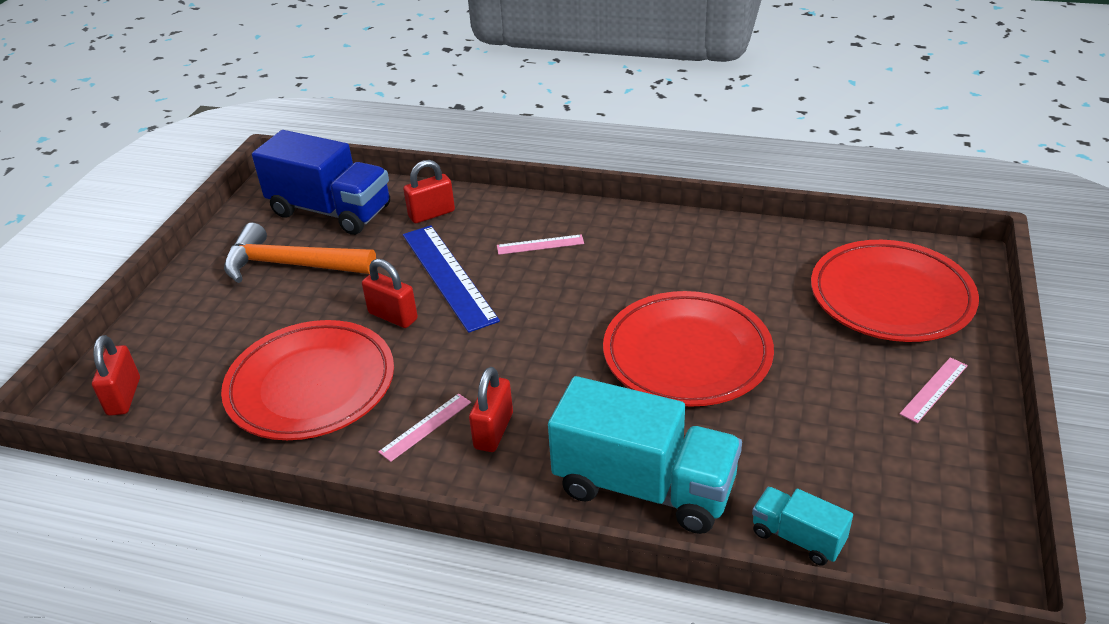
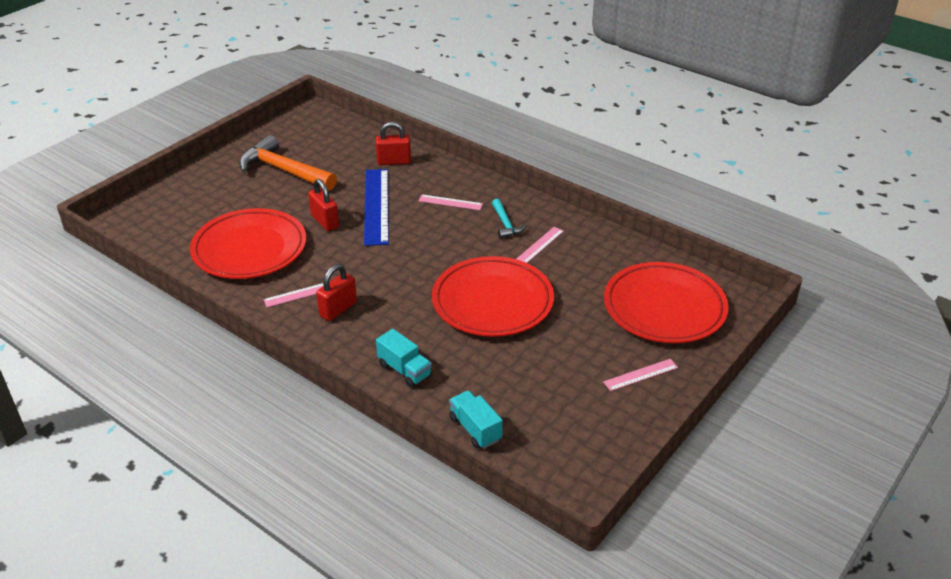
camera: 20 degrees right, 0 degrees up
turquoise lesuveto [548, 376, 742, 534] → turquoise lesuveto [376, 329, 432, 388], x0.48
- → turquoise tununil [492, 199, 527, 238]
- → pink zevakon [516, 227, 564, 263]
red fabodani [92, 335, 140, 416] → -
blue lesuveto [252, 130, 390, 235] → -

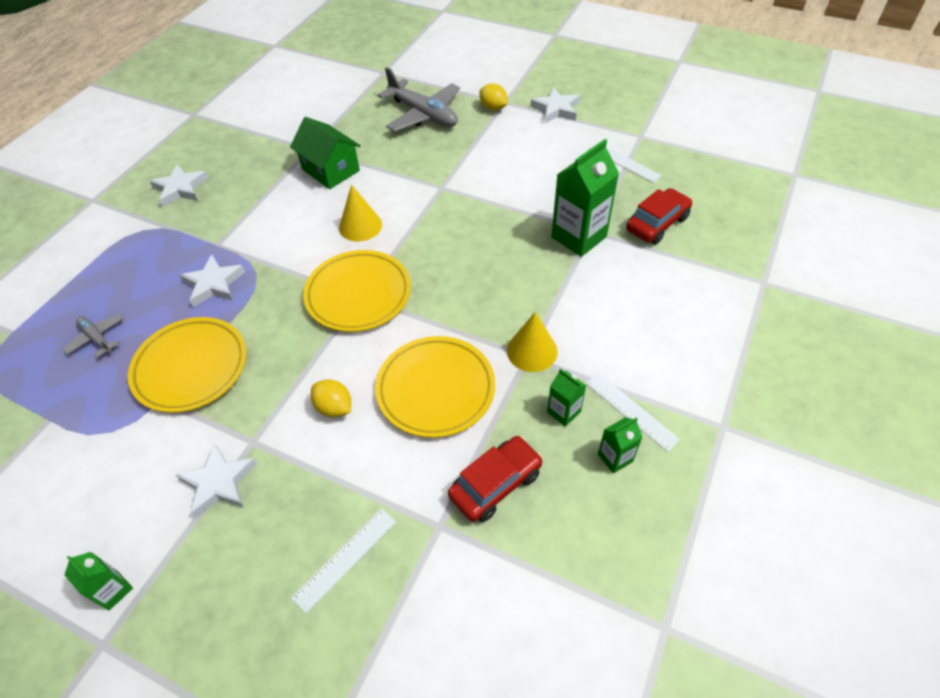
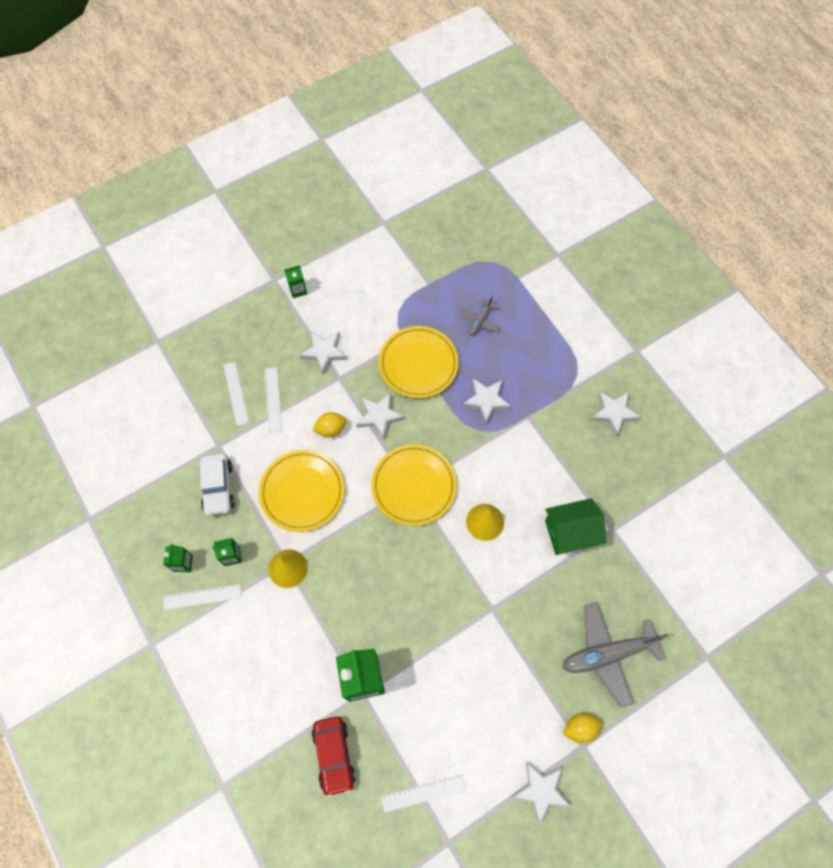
camera: 120 degrees right, 15 degrees up
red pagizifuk [448, 436, 543, 522] → white pagizifuk [199, 453, 235, 516]
- → white zevakon [265, 367, 282, 433]
- → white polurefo [356, 392, 405, 439]
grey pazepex [63, 314, 124, 358] → grey pazepex [460, 296, 501, 335], 135 degrees clockwise

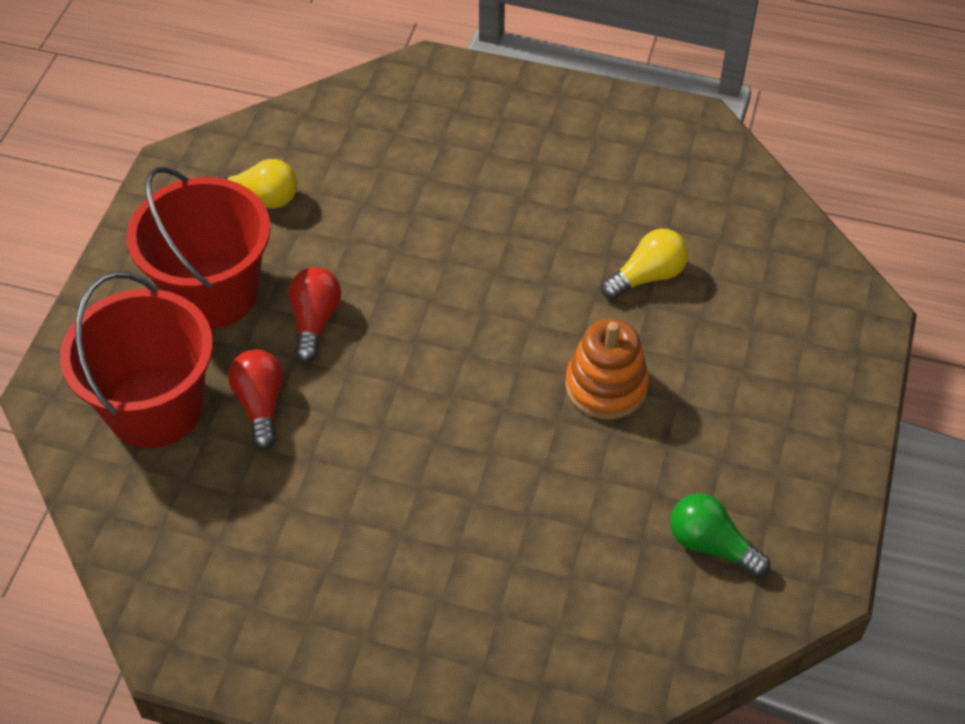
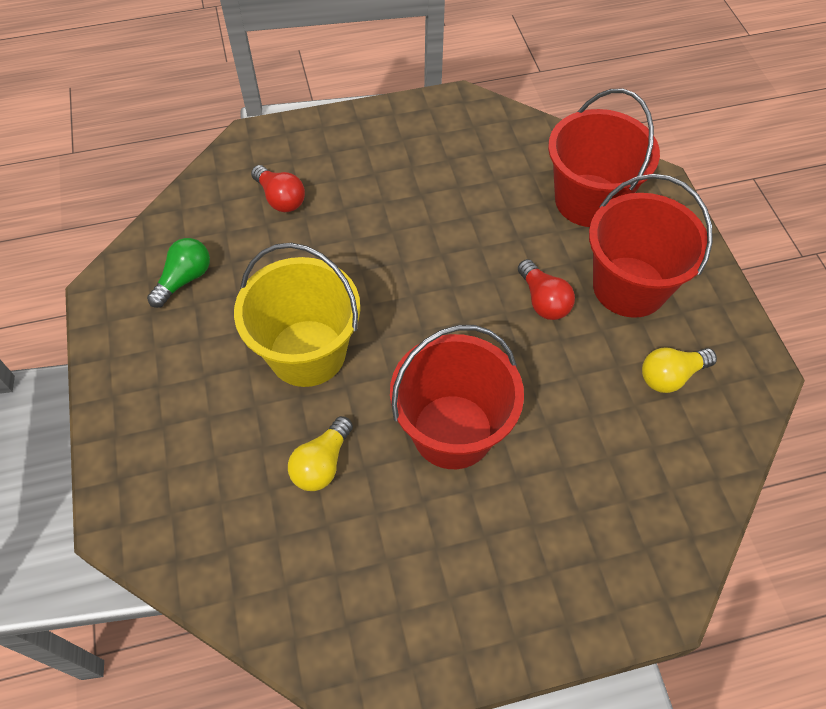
camera: 150 degrees right, 5 degrees up
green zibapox [670, 493, 770, 578] → green zibapox [147, 238, 210, 308], 60 degrees counterclockwise
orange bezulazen [565, 319, 649, 420] → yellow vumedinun [234, 243, 360, 387]
red zibapox [228, 350, 283, 450] → red zibapox [251, 165, 305, 212], moved
- → red vumedinun [390, 325, 524, 469]

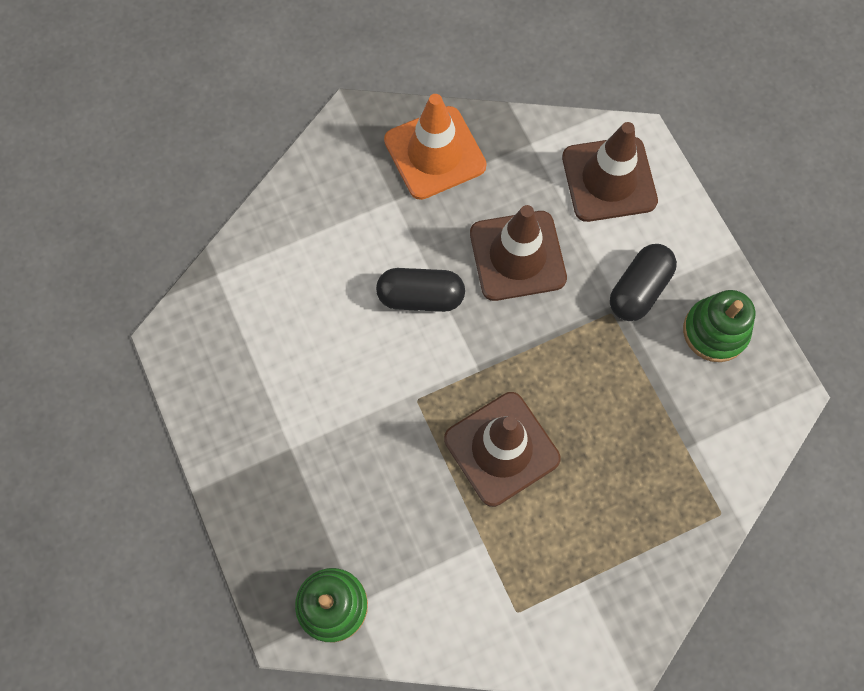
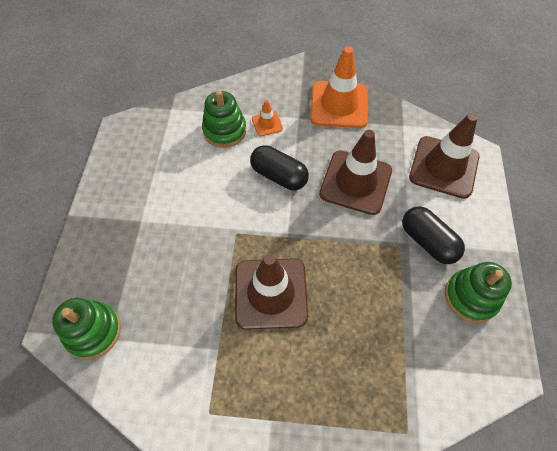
camera: 30 degrees right, 10 degrees down
- → green bezulazen [202, 90, 246, 148]
- → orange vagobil [252, 100, 283, 136]
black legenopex [610, 244, 677, 321] → black legenopex [402, 206, 465, 264], 75 degrees clockwise

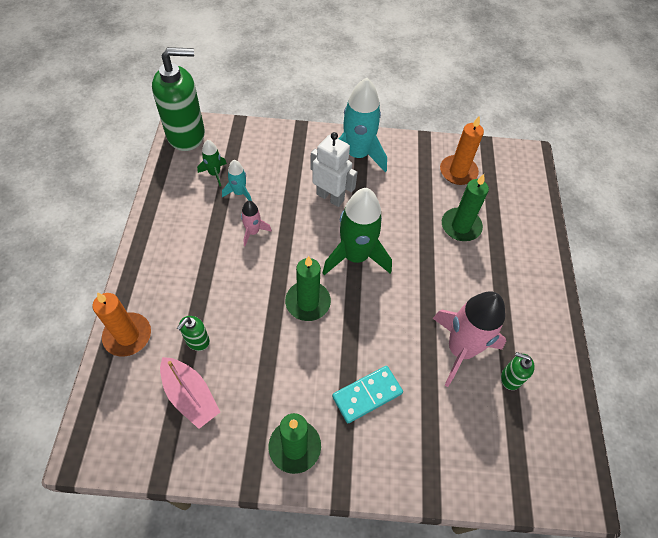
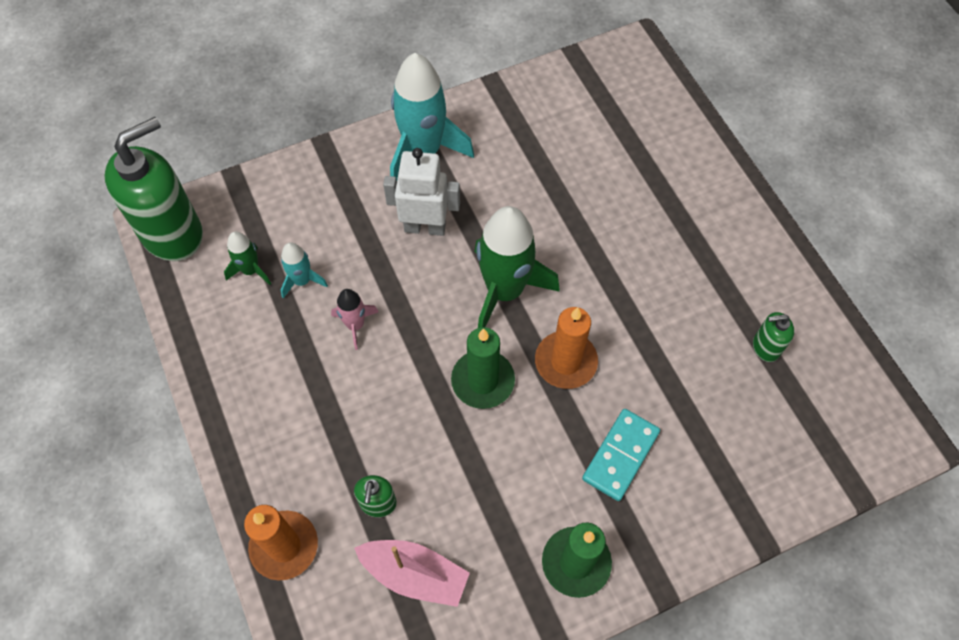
camera: 25 degrees left, 5 degrees up
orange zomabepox [440, 116, 484, 185] → orange zomabepox [535, 307, 598, 389], moved
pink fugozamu [433, 291, 506, 387] → -
green zomabepox [442, 174, 489, 241] → -

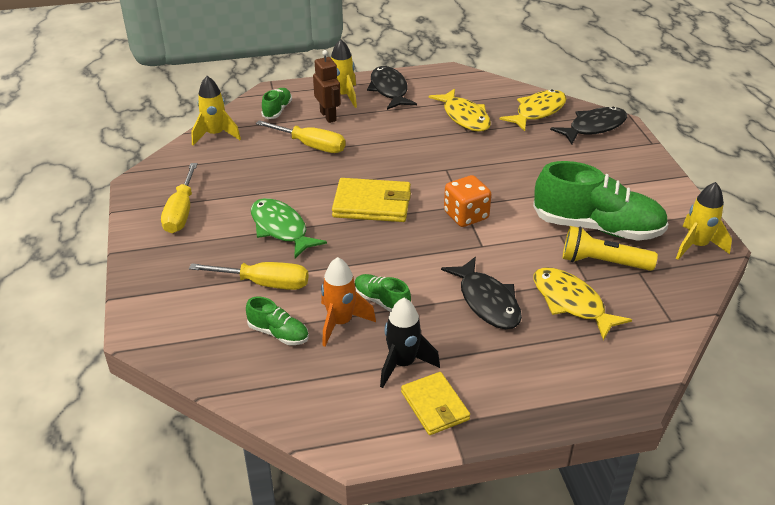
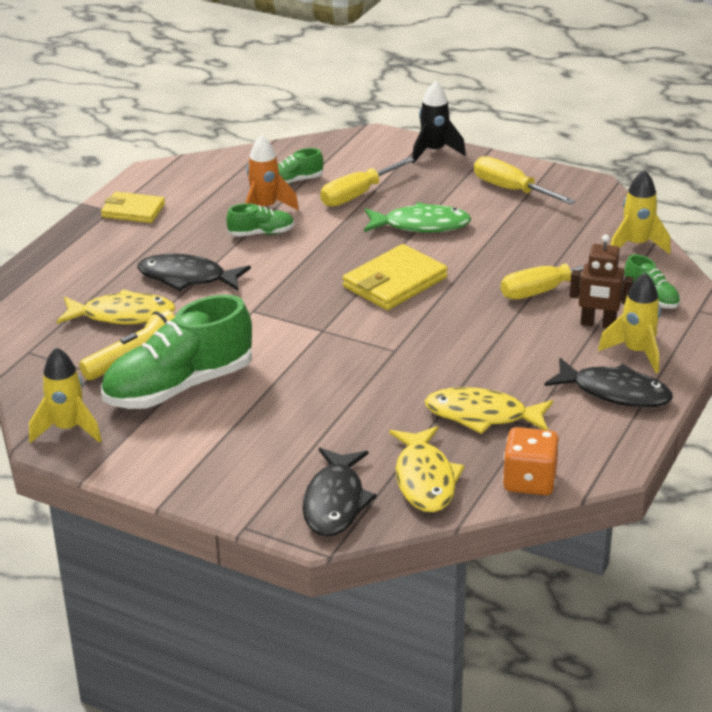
camera: 130 degrees right, 5 degrees down
black fugozamu [380, 298, 440, 388] → black fugozamu [412, 81, 466, 163], moved
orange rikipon [444, 175, 492, 227] → orange rikipon [503, 427, 560, 495], moved

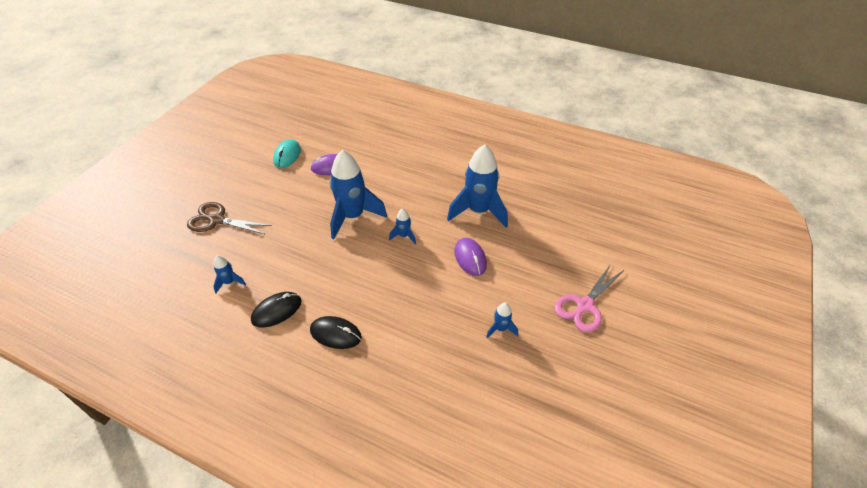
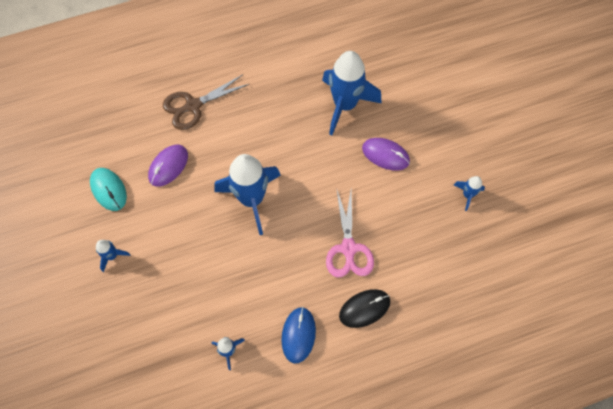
camera: 45 degrees left, 20 degrees up
blue fugozamu [389, 208, 416, 244] → blue fugozamu [96, 240, 131, 272], moved
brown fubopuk [187, 202, 272, 234] → brown fubopuk [163, 74, 249, 130], moved
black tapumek [251, 292, 302, 327] → blue tapumek [281, 307, 316, 364]
pink fubopuk [554, 264, 624, 332] → pink fubopuk [326, 188, 374, 278], moved

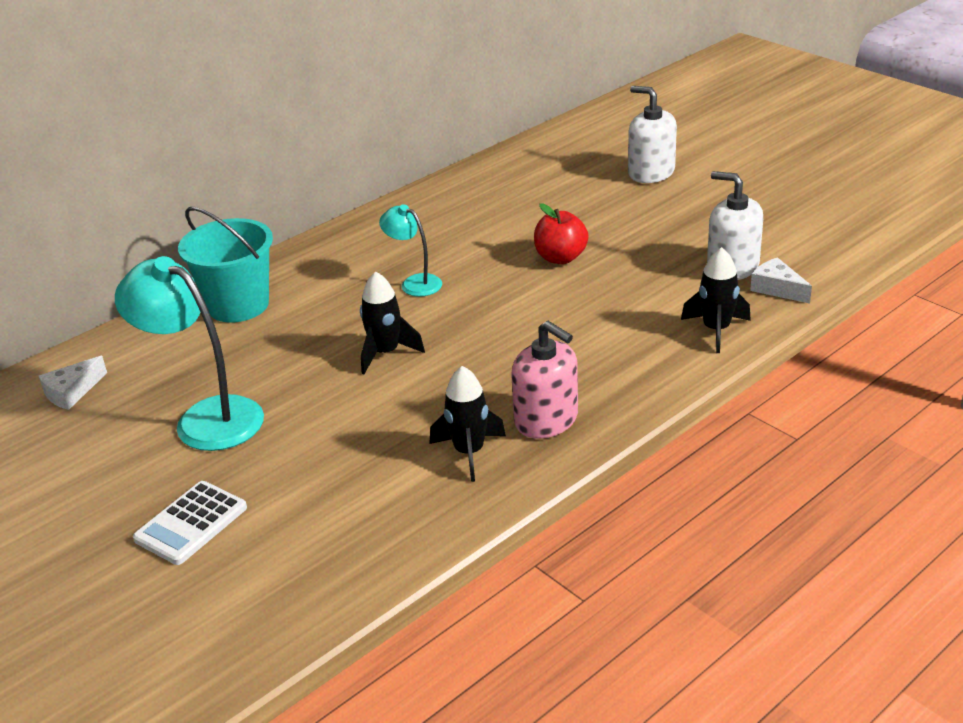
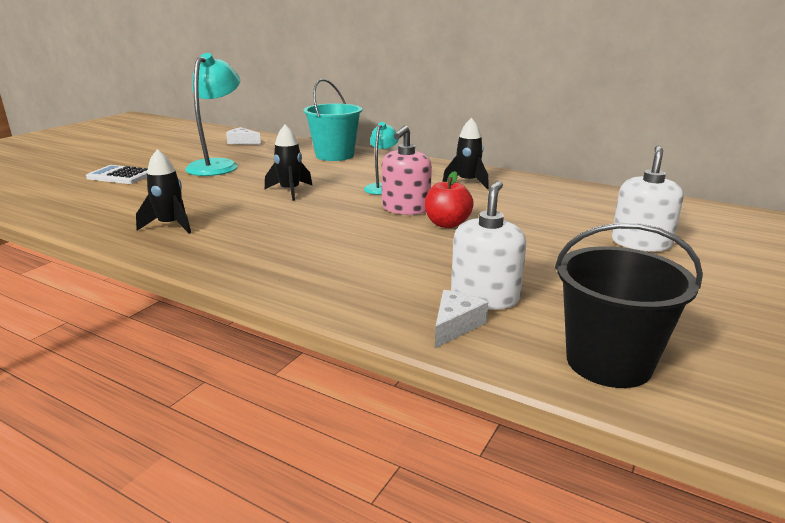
camera: 70 degrees right, 10 degrees down
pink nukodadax [511, 321, 578, 439] → pink nukodadax [382, 125, 432, 215], moved
black fugozamu [681, 247, 751, 353] → black fugozamu [442, 118, 489, 189], moved
- → black vumedinun [555, 223, 703, 388]

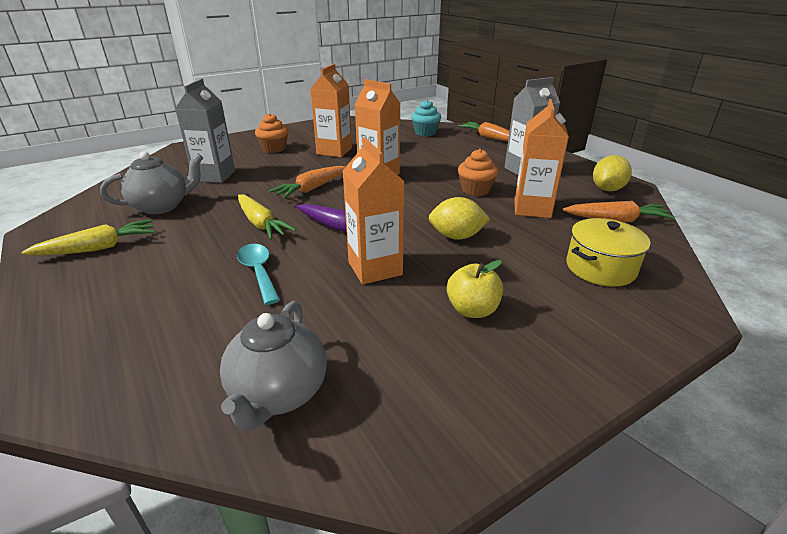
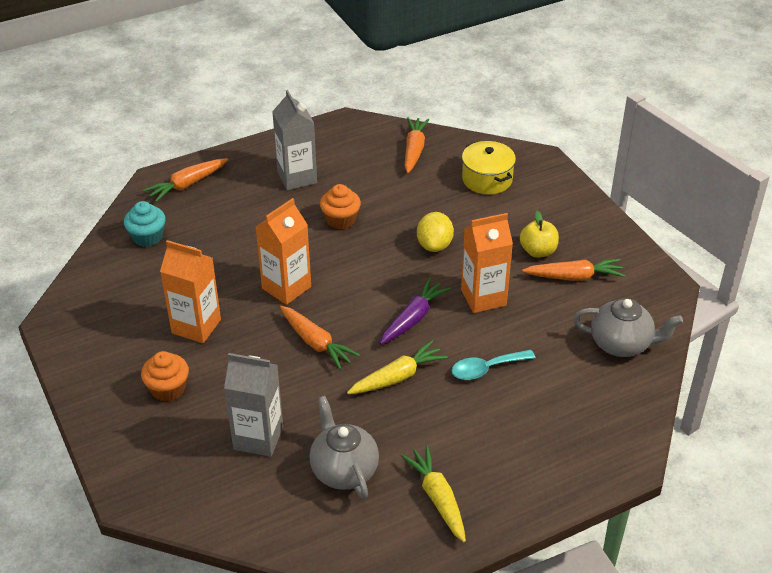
camera: 85 degrees left, 10 degrees up
- → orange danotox [522, 259, 625, 281]
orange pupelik [515, 99, 569, 218] → -
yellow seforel [593, 155, 632, 191] → -

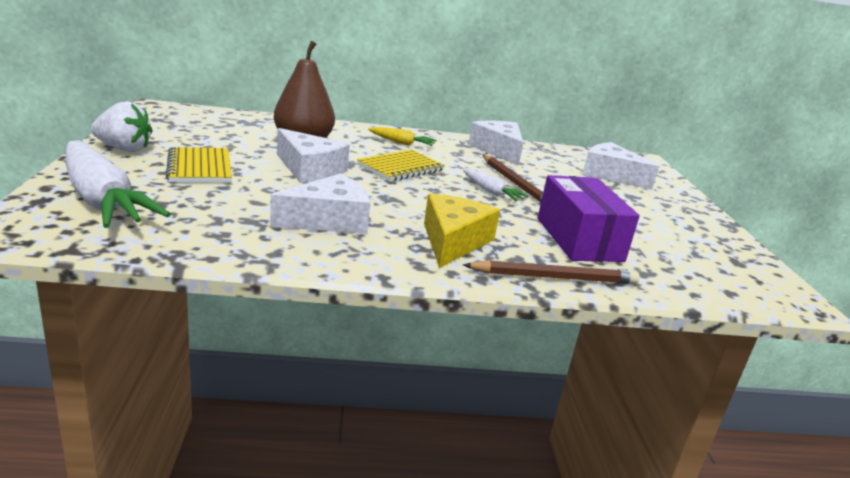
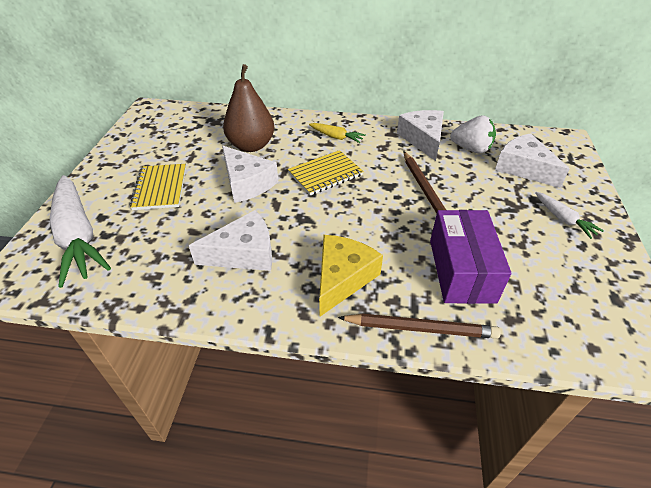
camera: 15 degrees right, 20 degrees up
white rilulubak [91, 101, 153, 152] → white rilulubak [450, 115, 496, 154], moved
white danotox [463, 169, 530, 201] → white danotox [535, 192, 604, 239], moved

